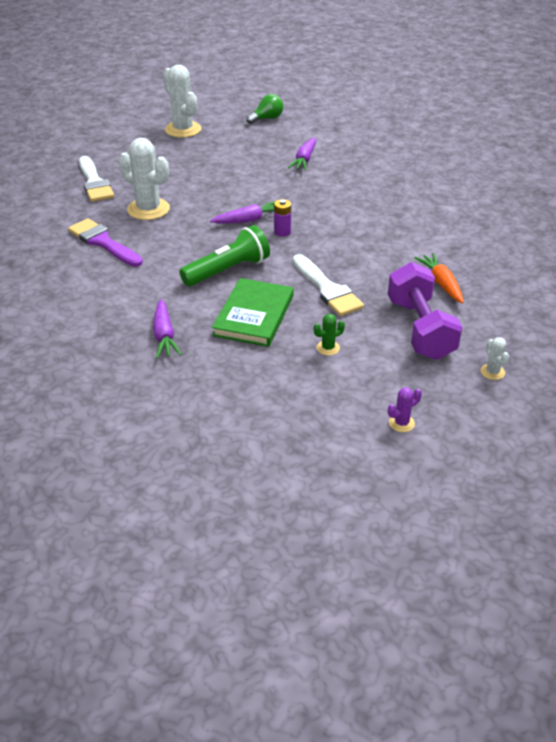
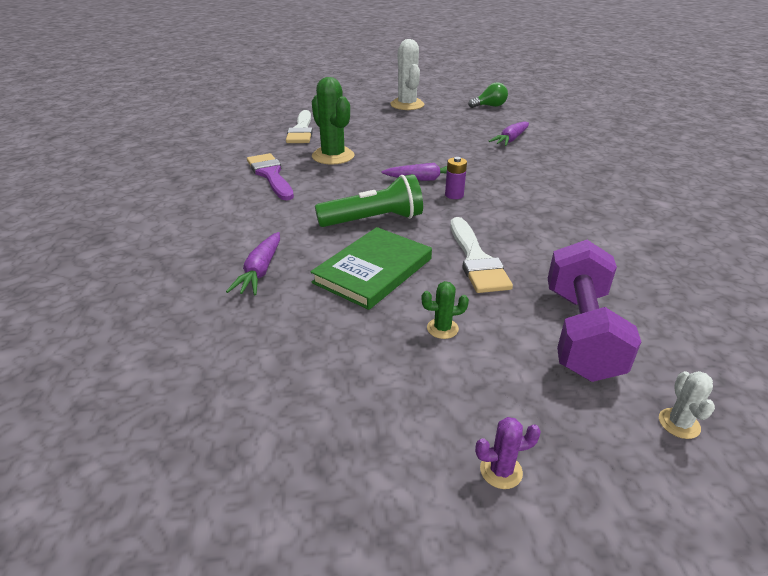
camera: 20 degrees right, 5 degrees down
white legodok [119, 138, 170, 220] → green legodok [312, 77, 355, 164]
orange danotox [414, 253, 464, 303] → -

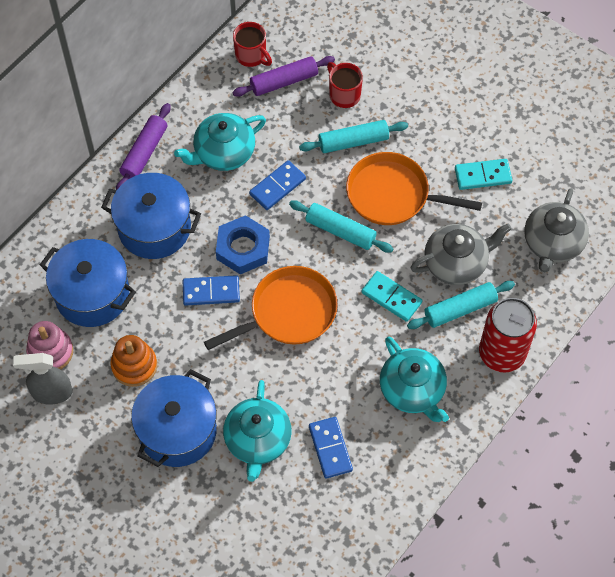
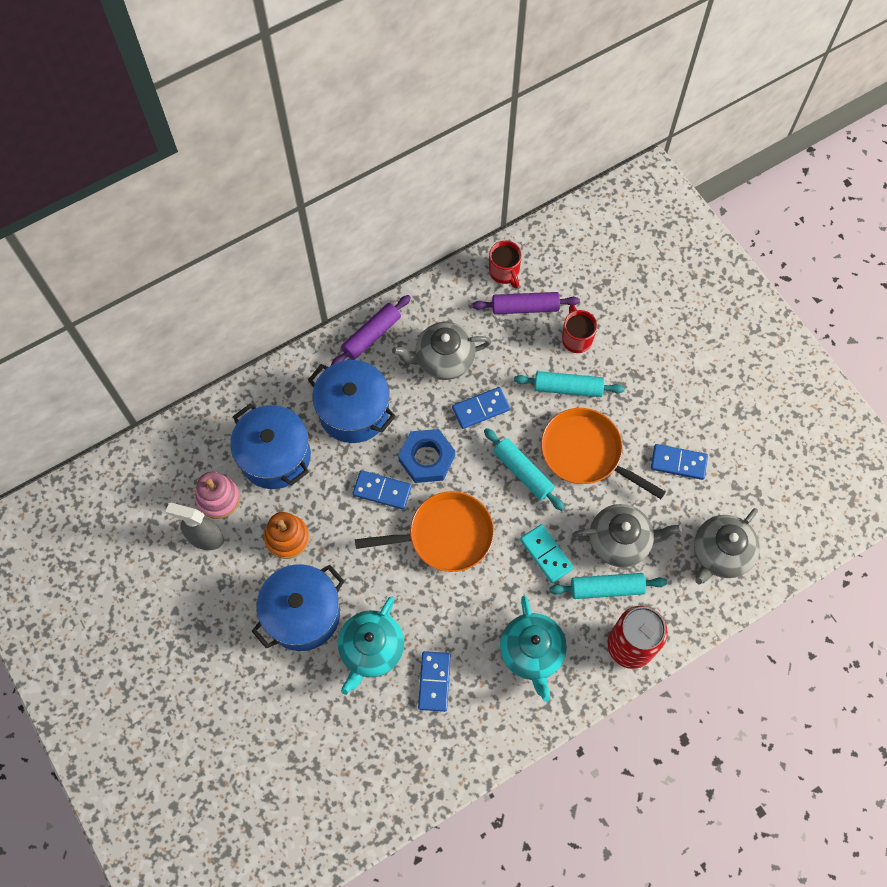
camera: 20 degrees right, 5 degrees up
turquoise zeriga [174, 113, 266, 171] → grey zeriga [392, 322, 492, 380]
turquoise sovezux [455, 159, 512, 190] → blue sovezux [651, 444, 708, 480]

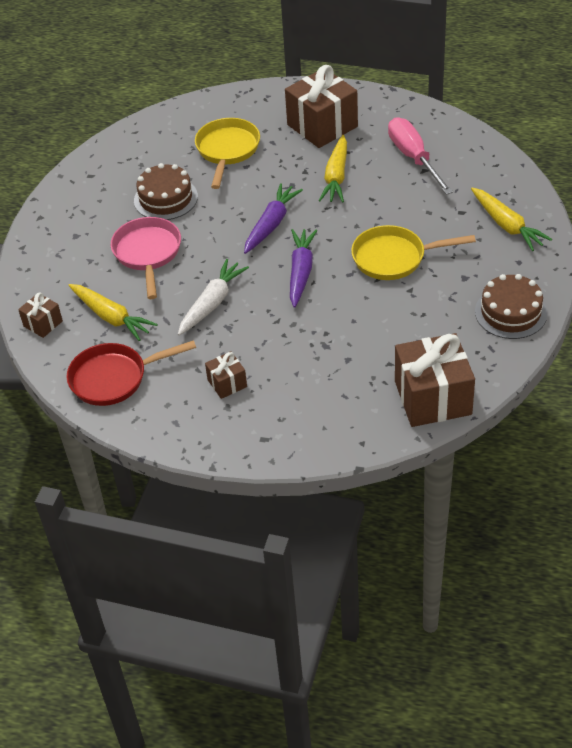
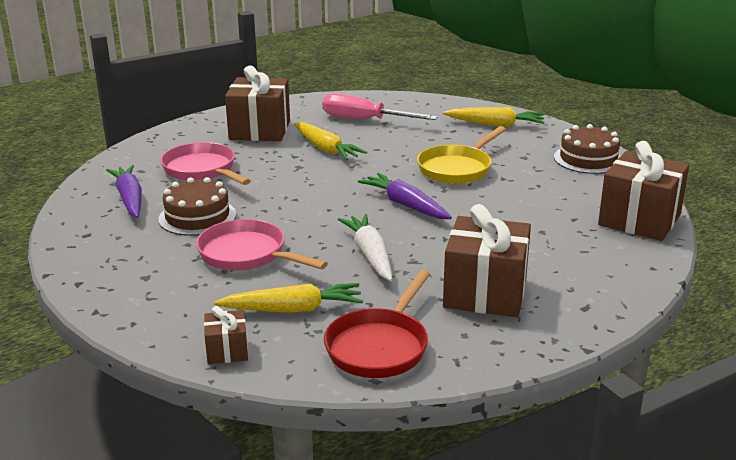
camera: 50 degrees left, 20 degrees down
purple danotox [244, 183, 303, 254] → purple danotox [106, 165, 142, 218], moved
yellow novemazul [195, 118, 260, 189] → pink novemazul [160, 142, 251, 185]
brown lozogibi [205, 351, 247, 399] → brown lozogibi [443, 204, 531, 317], x2.06

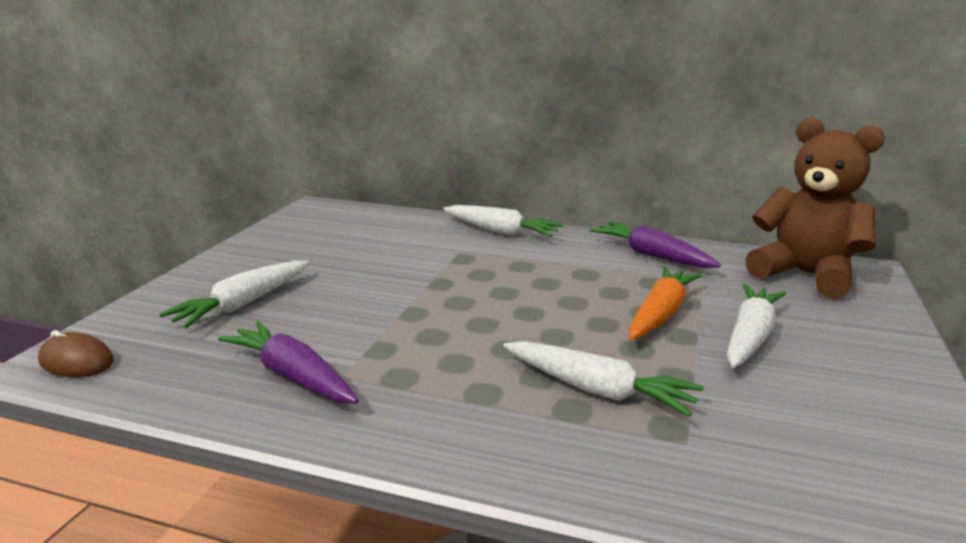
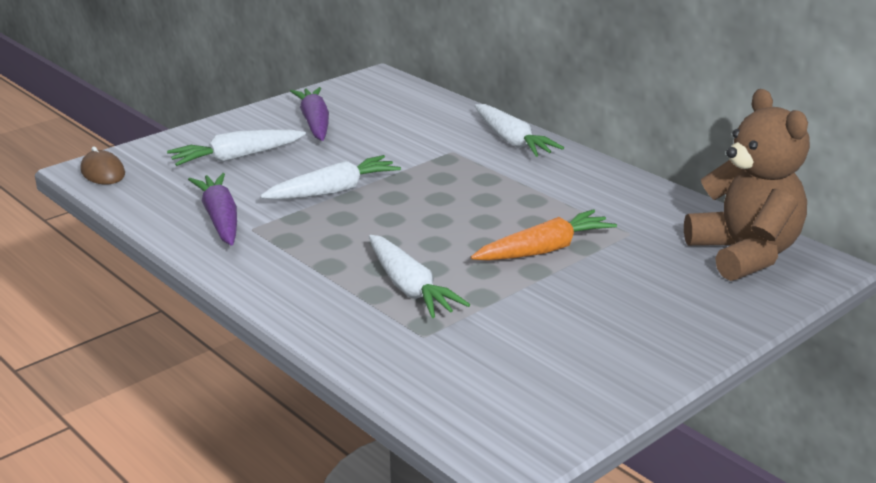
camera: 30 degrees right, 5 degrees up
white danotox [727, 284, 786, 368] → white danotox [260, 155, 401, 200], moved
purple danotox [590, 222, 721, 268] → purple danotox [290, 87, 329, 141], moved

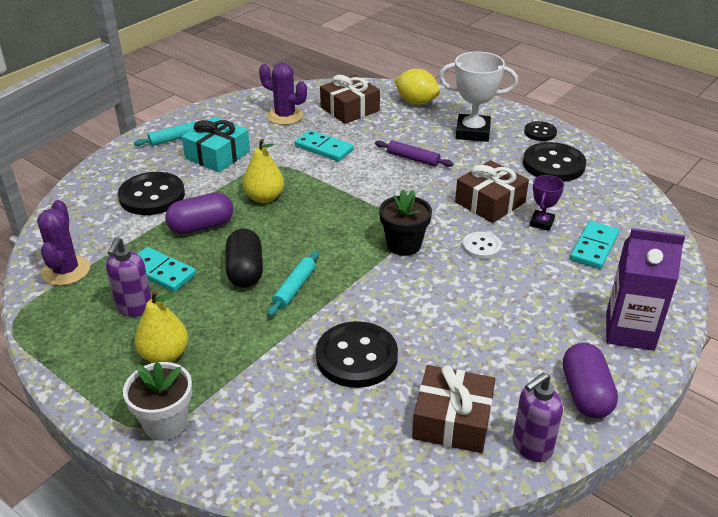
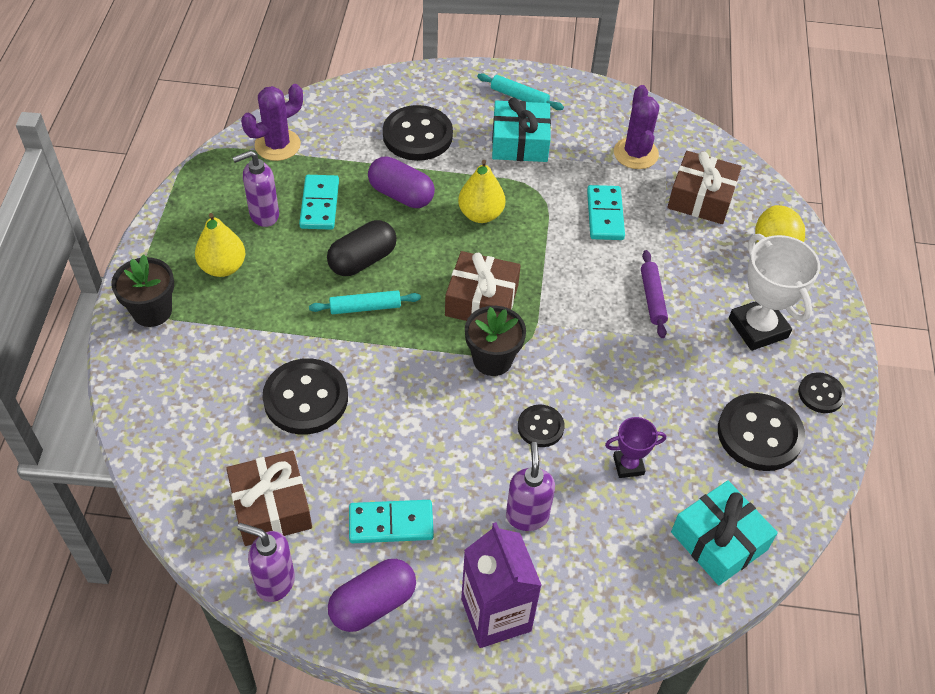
camera: 55 degrees right, 15 degrees up
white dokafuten [123, 362, 192, 441] → black dokafuten [112, 254, 174, 327]
turquoise sovezux [570, 221, 619, 269] → turquoise sovezux [349, 500, 434, 543], moved
brown lozogibi [455, 160, 529, 223] → brown lozogibi [445, 251, 521, 321], moved
- → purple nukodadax [506, 442, 555, 531]
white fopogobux [463, 232, 502, 259] → black fopogobux [518, 405, 565, 447]
- → turquoise lozogibi [671, 480, 778, 585]

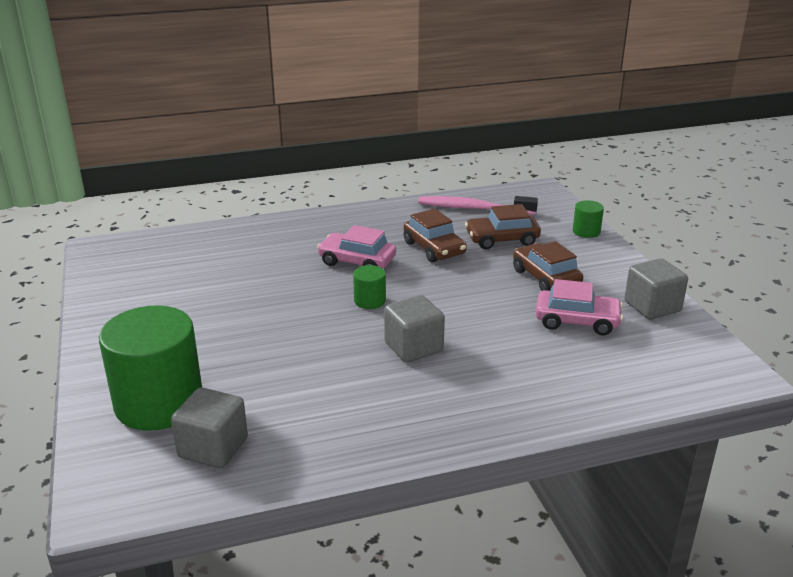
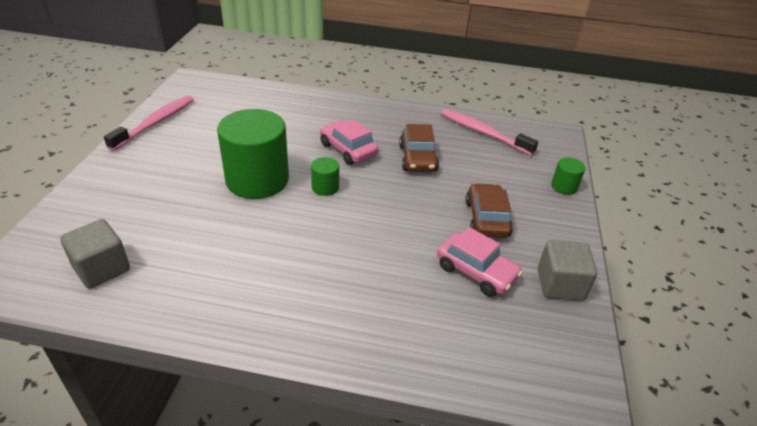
camera: 25 degrees right, 10 degrees up
- → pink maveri [104, 95, 194, 151]
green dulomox [99, 305, 202, 431] → green dulomox [217, 109, 289, 199], moved
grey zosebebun [384, 295, 445, 363] → -
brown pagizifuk [465, 204, 541, 249] → -

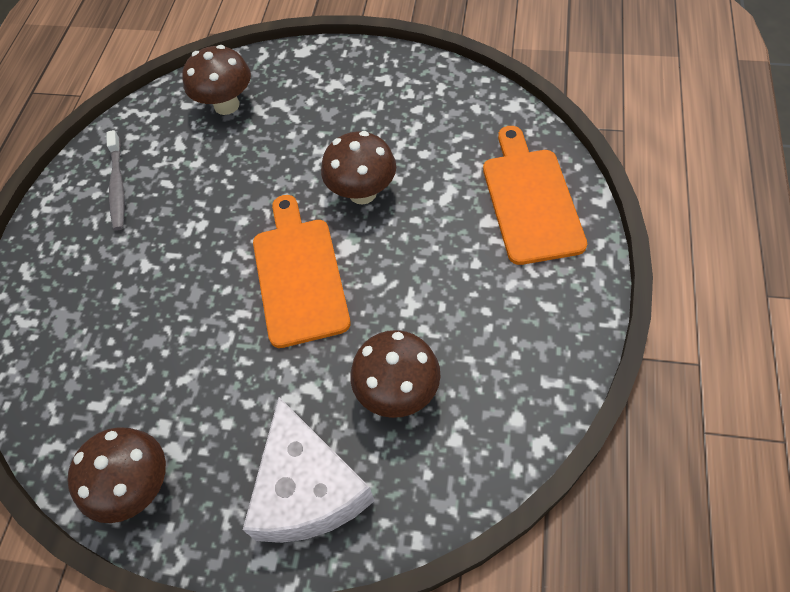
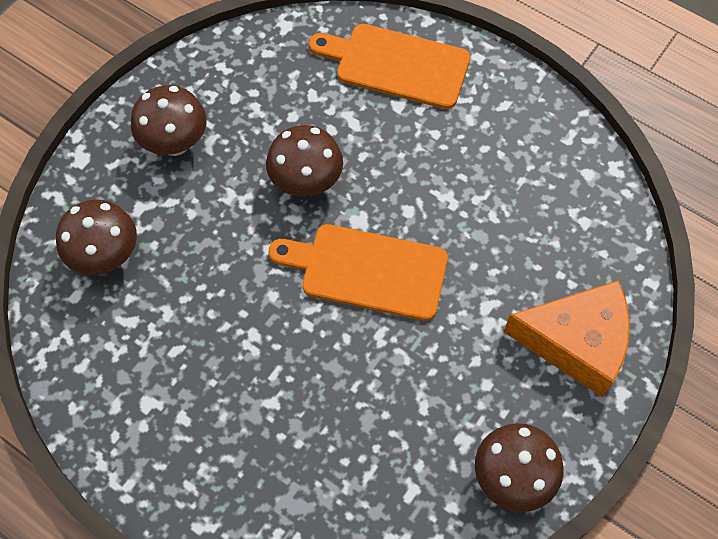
camera: 70 degrees left, 5 degrees up
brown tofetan [350, 330, 441, 418] → brown tofetan [131, 85, 207, 156], moved
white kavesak [243, 397, 375, 543] → orange kavesak [504, 280, 630, 398]
grey maveri [106, 130, 125, 231] → -

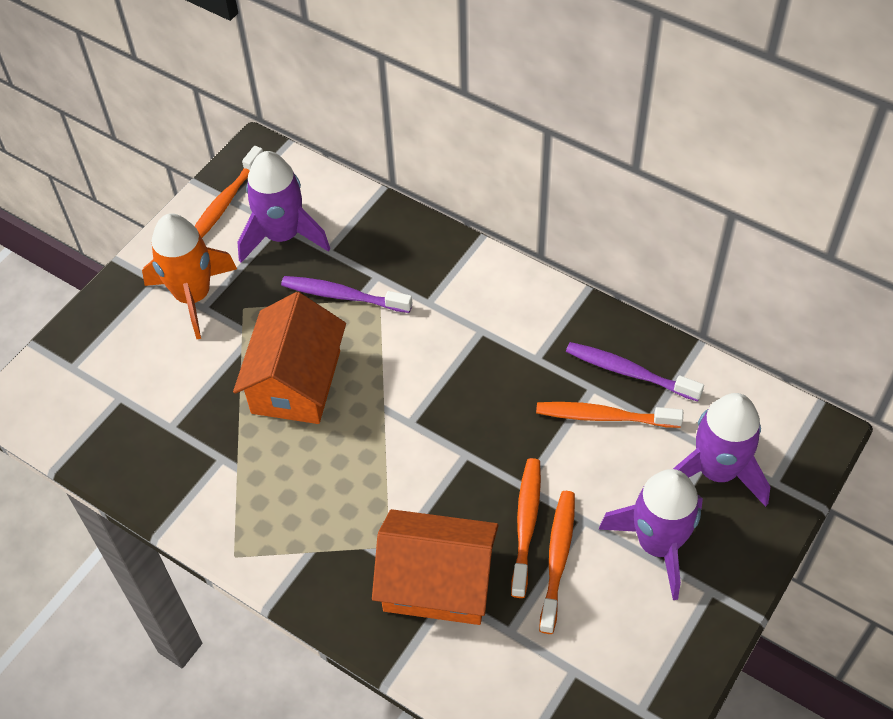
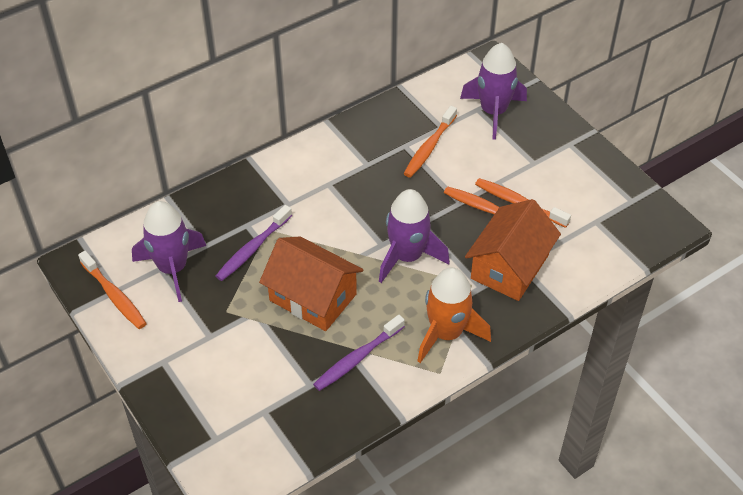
camera: 70 degrees left, 5 degrees down
purple maveri [566, 342, 704, 401] → purple maveri [313, 315, 405, 391], moved
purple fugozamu [599, 469, 703, 600] → purple fugozamu [379, 189, 450, 283], moved
orange fugozamu [142, 213, 237, 339] → orange fugozamu [417, 267, 491, 363], moved

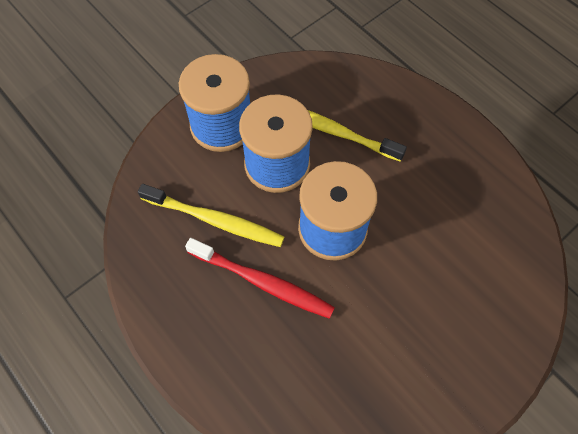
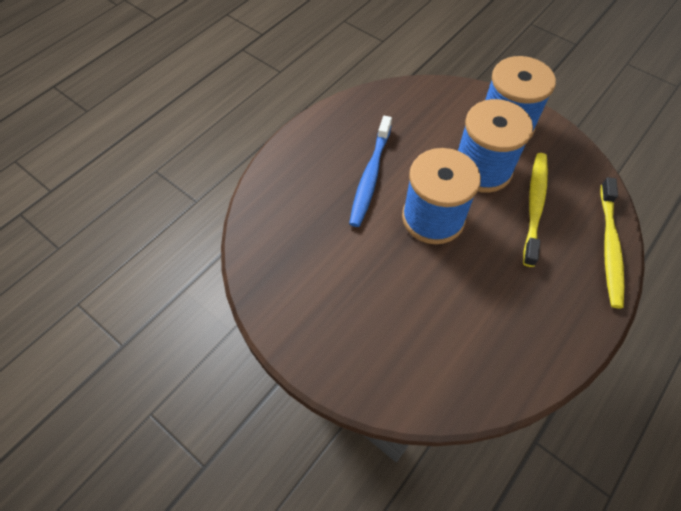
camera: 80 degrees right, 5 degrees down
red maveri [185, 238, 335, 319] → blue maveri [349, 116, 392, 227]
yellow maveri [138, 184, 284, 247] → yellow maveri [600, 177, 624, 308], moved

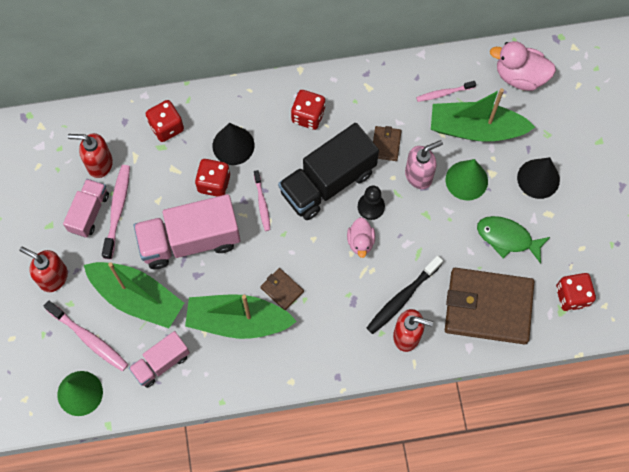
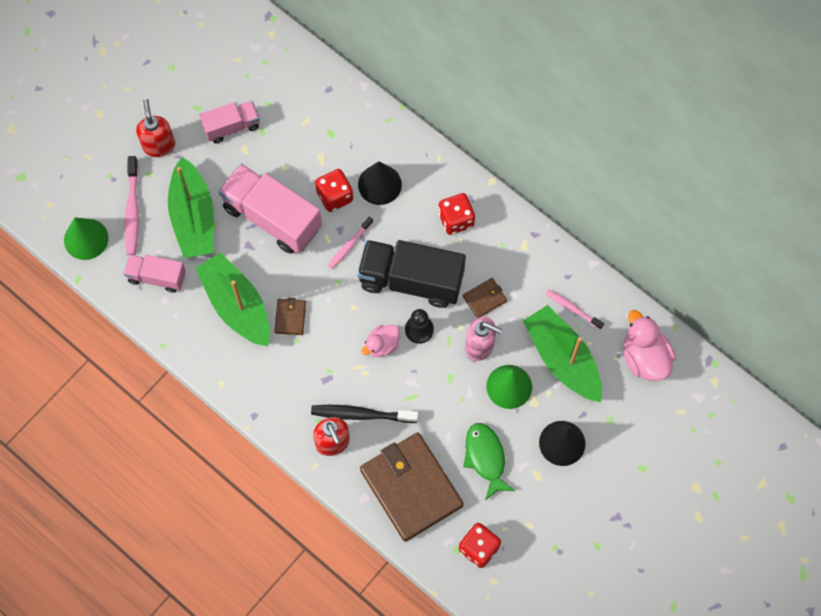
camera: 50 degrees right, 0 degrees up
red nukodadax [68, 133, 113, 178] → -
pink maveri [102, 165, 130, 259] → -
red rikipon [146, 100, 184, 142] → -

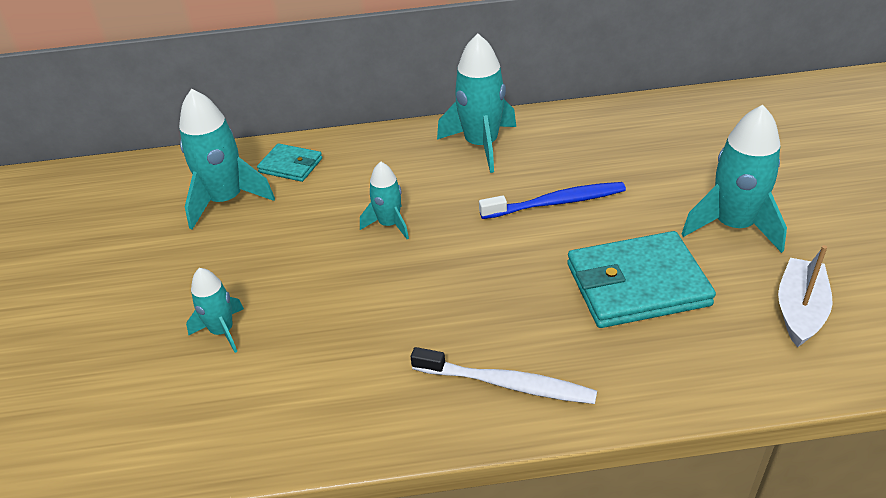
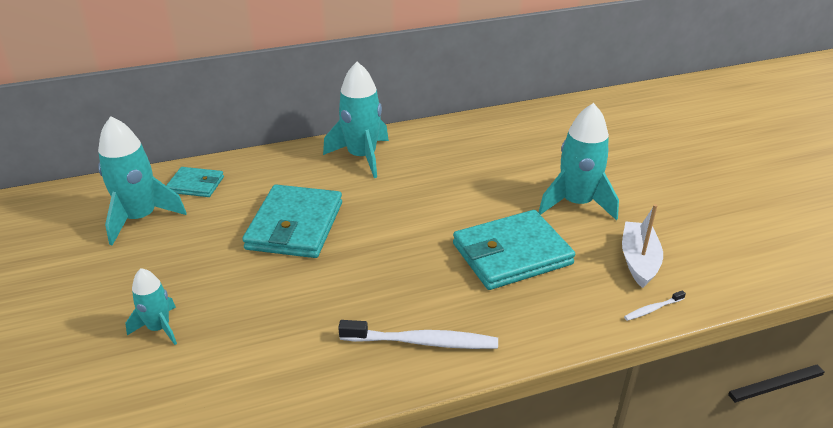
camera: 15 degrees left, 5 degrees down
turquoise fugozamu [360, 161, 409, 239] → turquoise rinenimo [242, 185, 342, 258]
- → white maveri [624, 290, 686, 321]
blue maveri [479, 182, 626, 219] → -

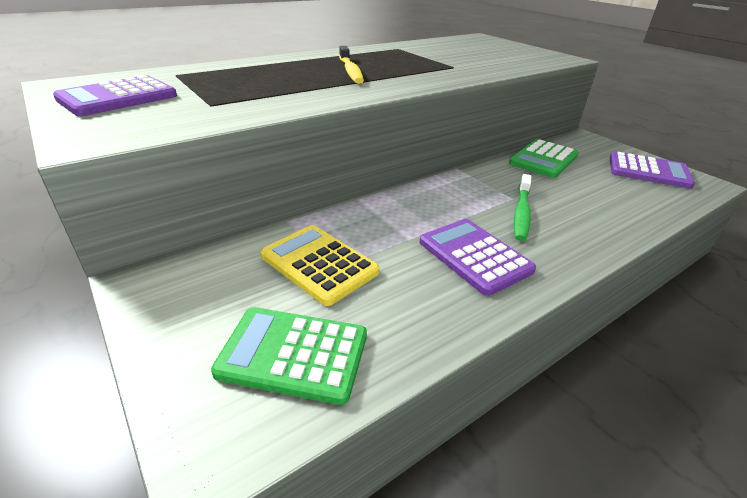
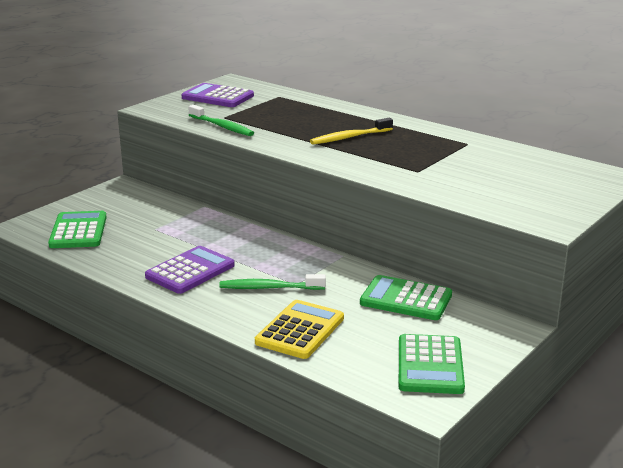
camera: 75 degrees right, 10 degrees down
- → green maveri [188, 105, 254, 136]
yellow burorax [261, 225, 380, 306] → yellow burorax [255, 300, 344, 359], moved
purple burorax [609, 151, 695, 189] → green burorax [399, 334, 465, 394]

